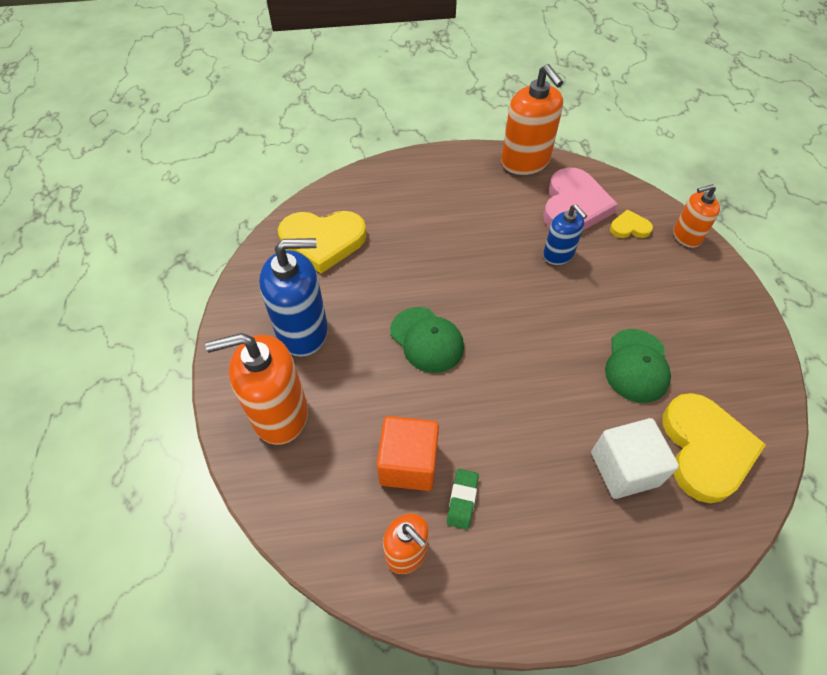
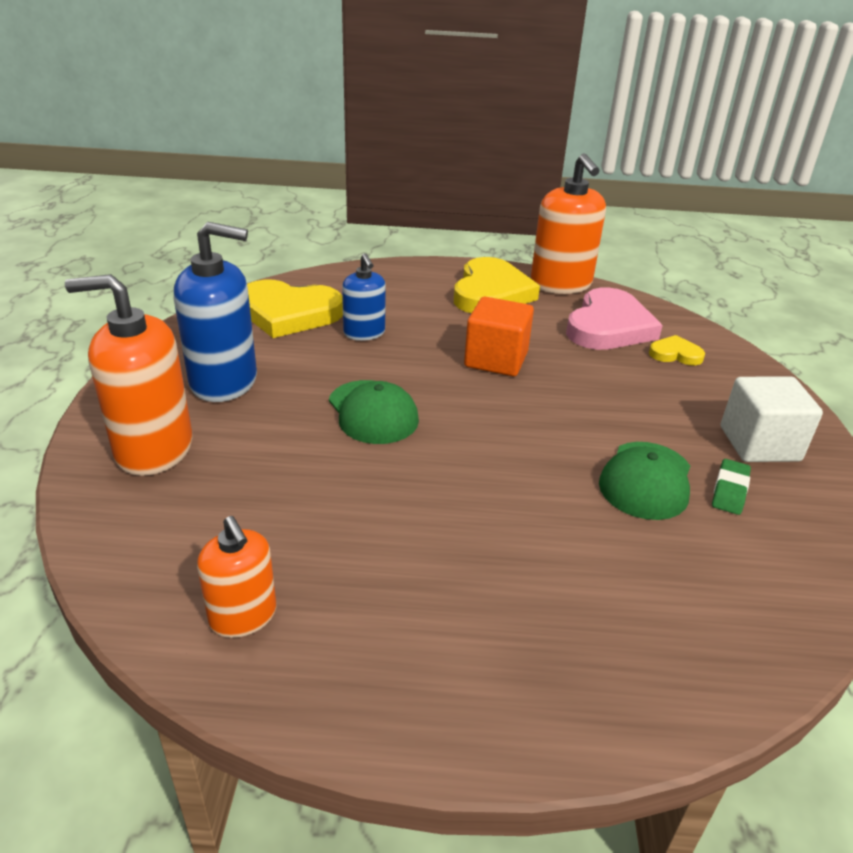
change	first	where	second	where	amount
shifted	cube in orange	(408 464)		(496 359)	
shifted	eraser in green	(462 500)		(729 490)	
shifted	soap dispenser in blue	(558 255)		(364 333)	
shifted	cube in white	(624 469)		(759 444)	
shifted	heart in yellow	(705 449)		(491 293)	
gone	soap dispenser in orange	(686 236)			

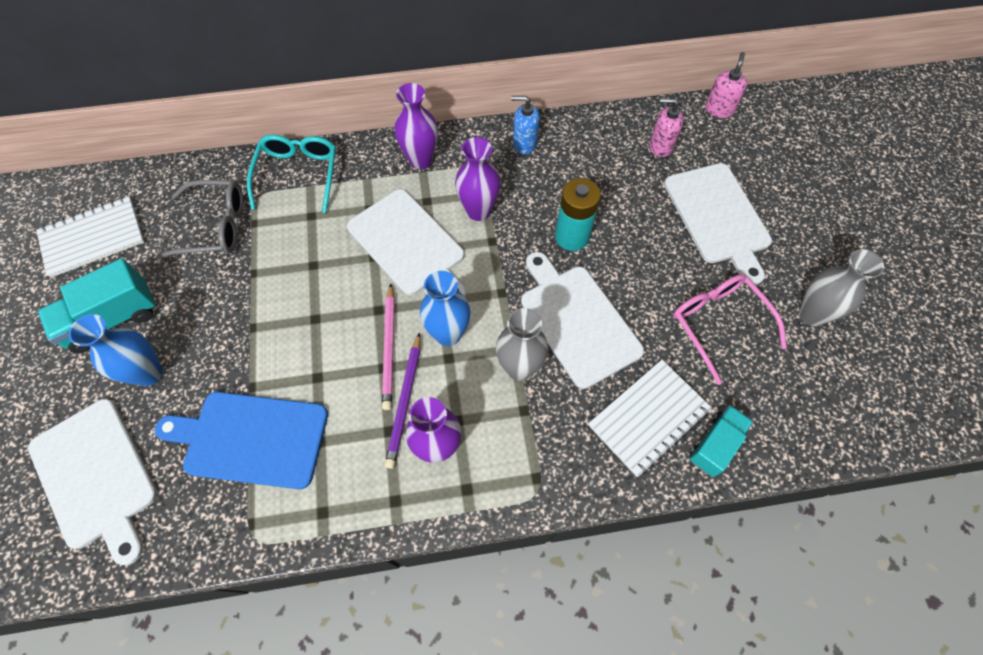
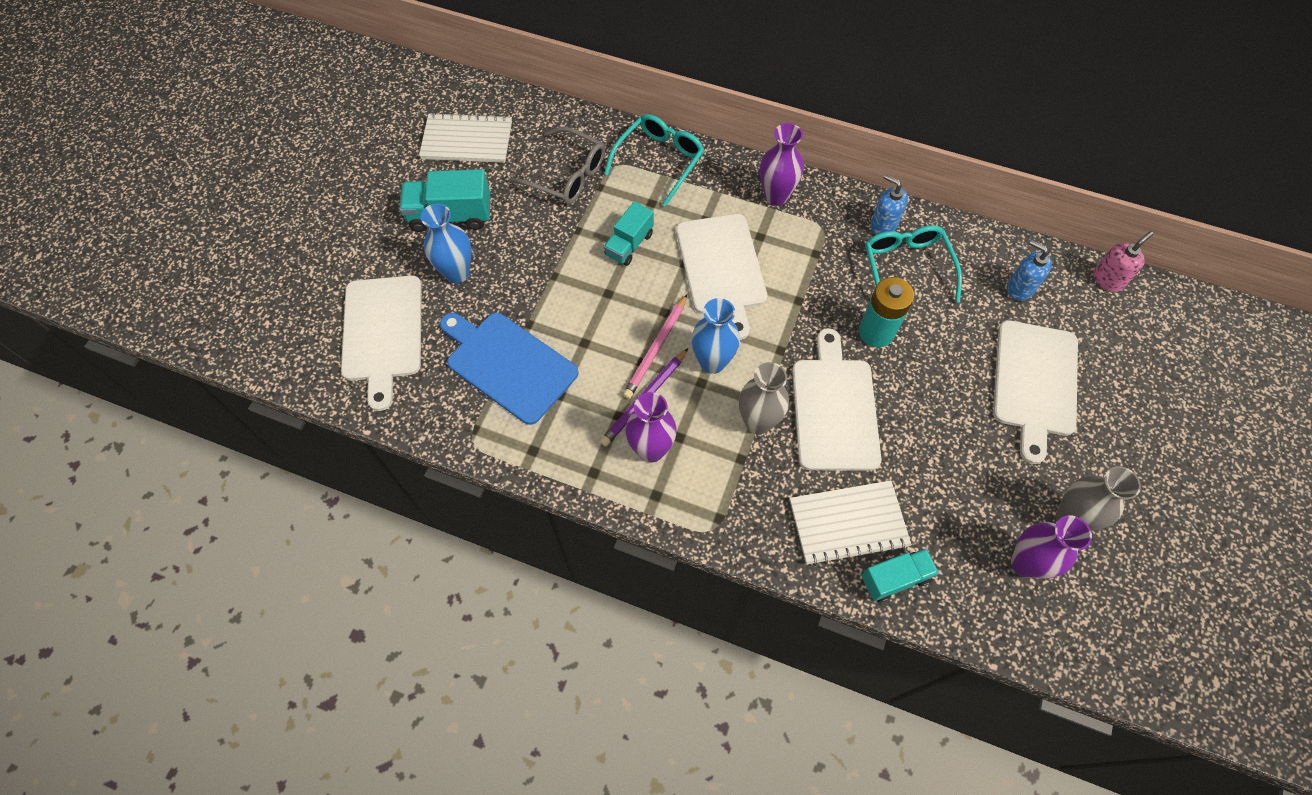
change	first	where	second	where	amount
shifted	vase in purple	(478 211)		(1025 563)	
repainted	soap dispenser in pink	(660 146)	soap dispenser in blue	(1020 288)	
gone	glasses in pink	(719 324)			
new			truck in turquoise	(629 244)	
new			glasses in turquoise	(906 269)	

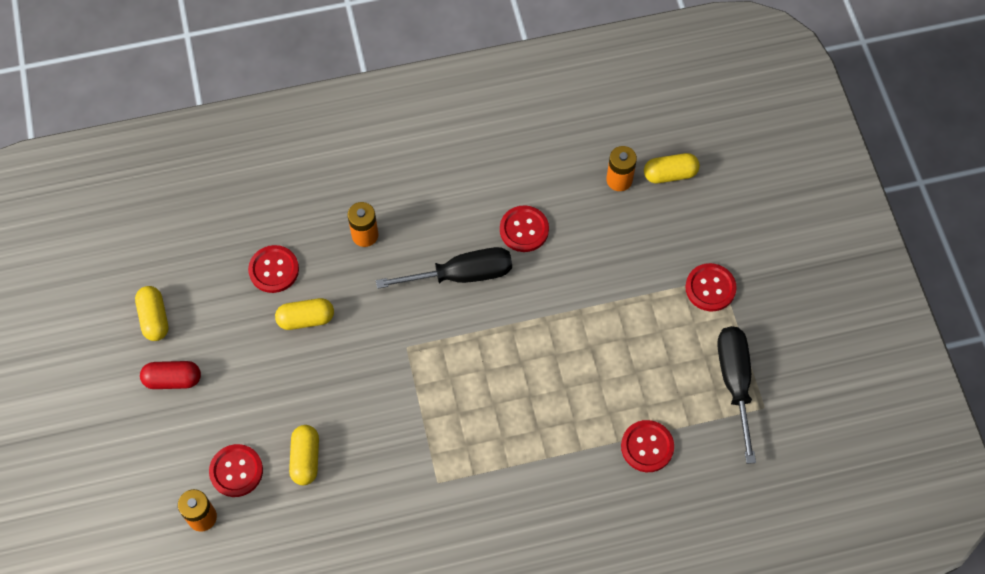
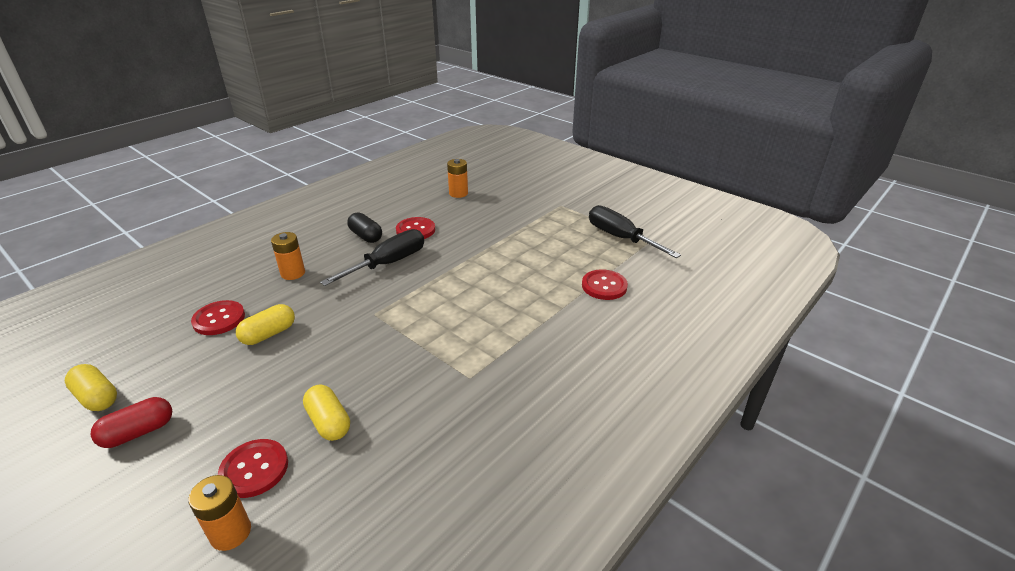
change	first	where	second	where	amount
gone	capsule in yellow	(670 174)			
gone	button in red	(710 288)			
new			capsule in black	(366 236)	

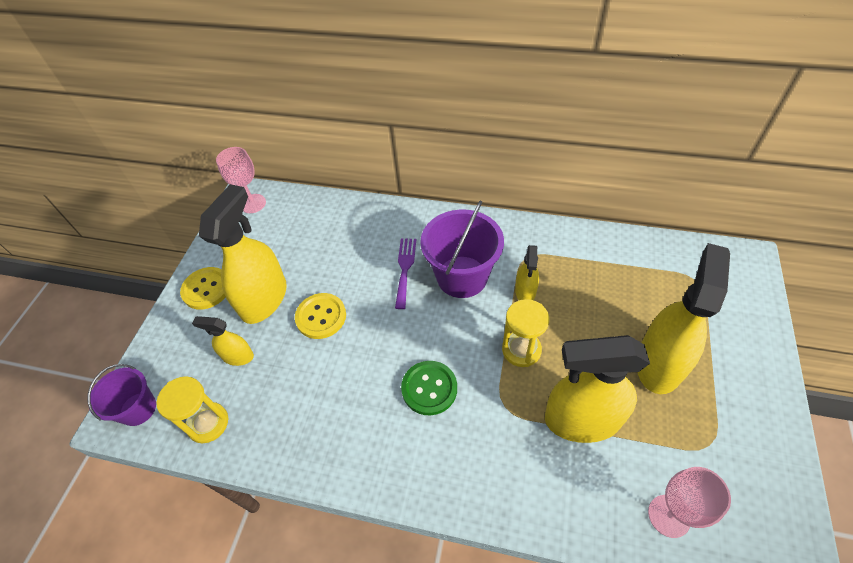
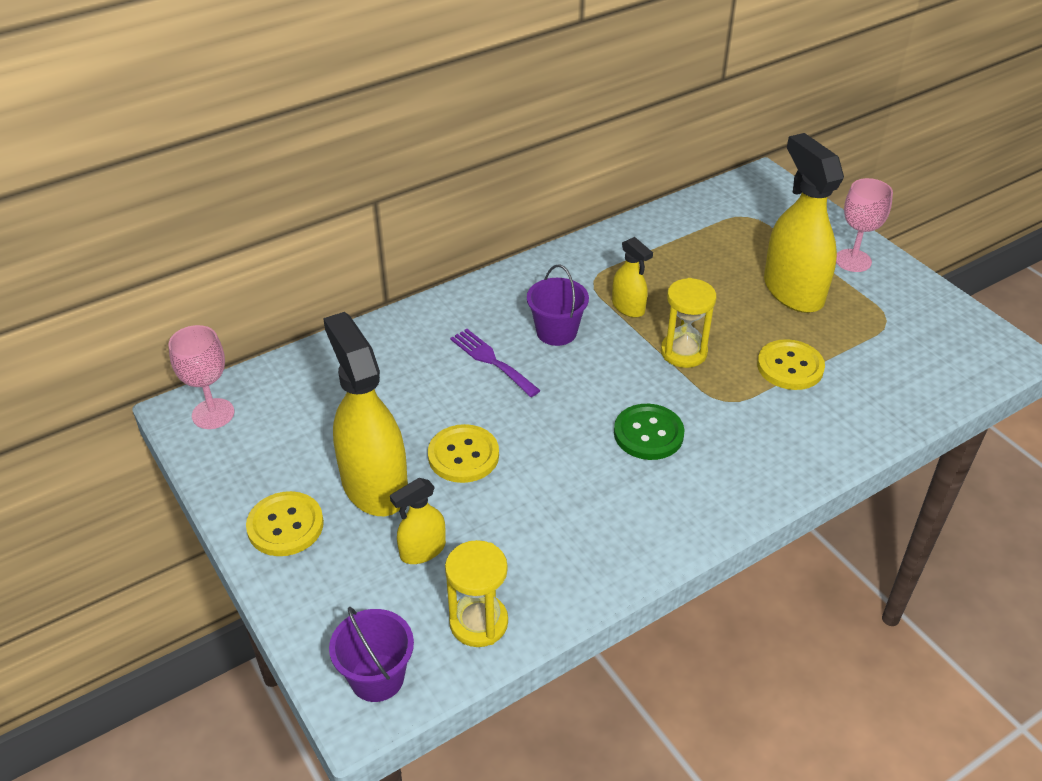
change	first	where	second	where	amount
scaled	bucket in purple	(462 277)		(556 332)	x0.61
swapped	spray bottle in yellow	(581 419)	button in yellow	(790 367)	
shifted	goblet in pink	(669 516)		(853 260)	

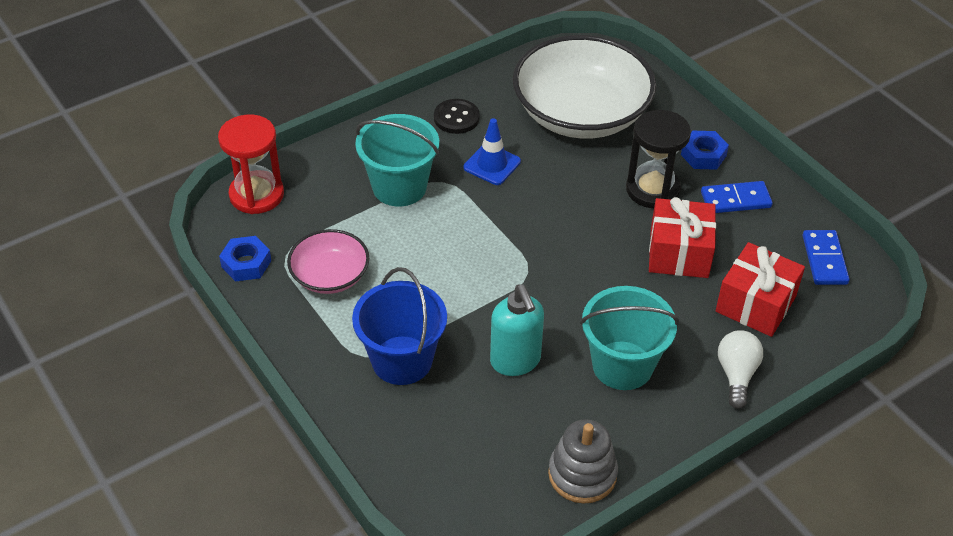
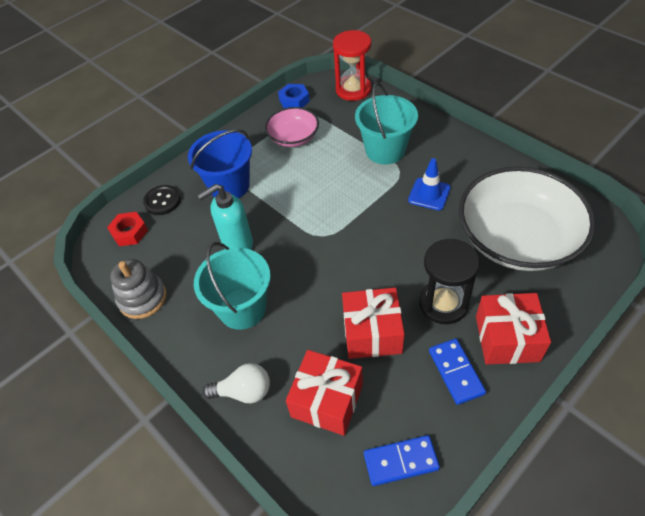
change	first	where	second	where	amount
shifted	button in black	(456 118)		(162 201)	
swapped	nut in blue	(703 155)	gift in red	(507 338)	
new			nut in red	(129 232)	

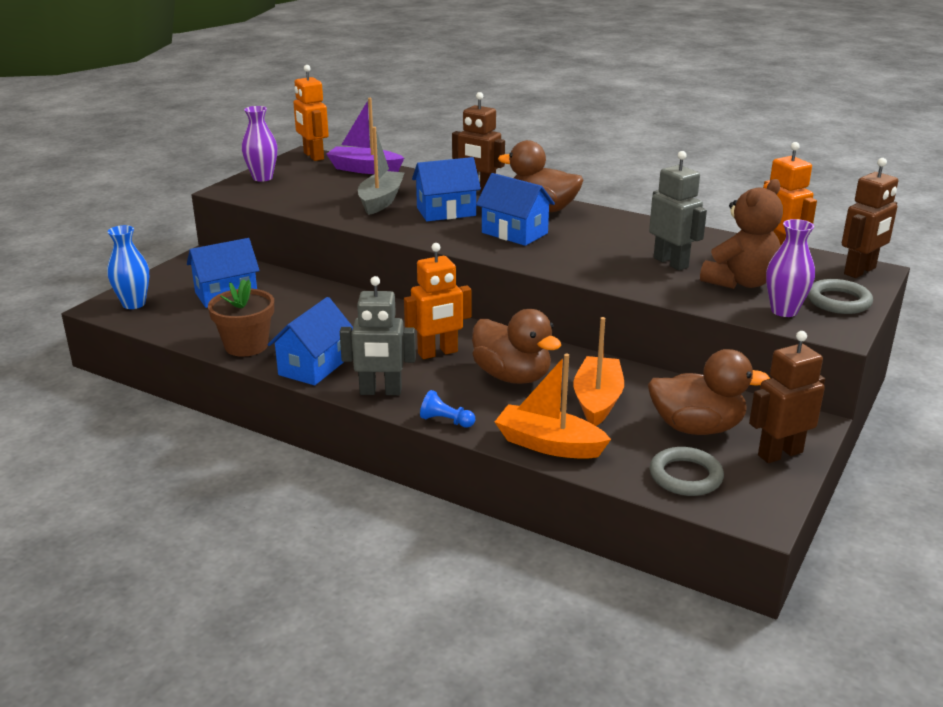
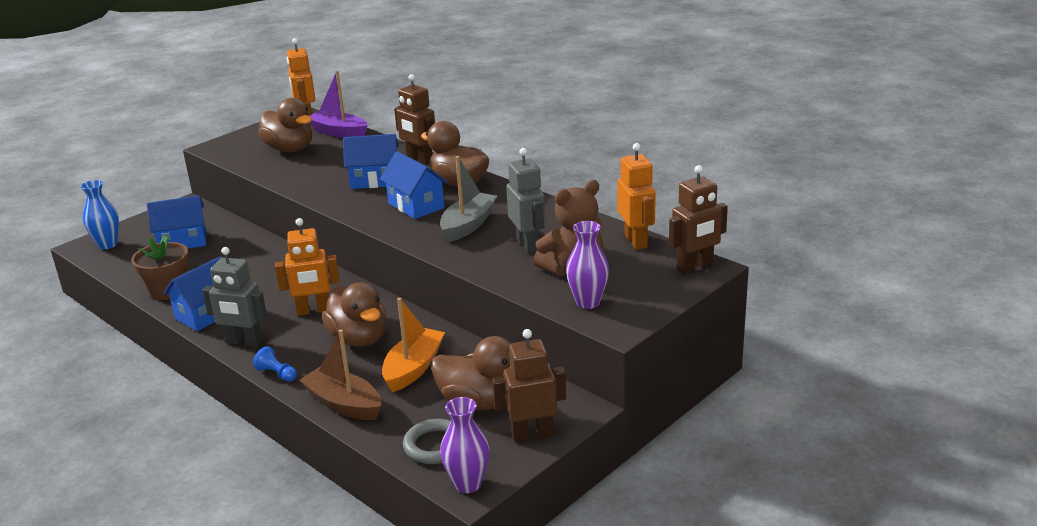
change	first	where	second	where	amount
shifted	vase in purple	(262 178)		(467 484)	
shifted	boat in grey	(381 201)		(468 225)	
repainted	boat in orange	(549 445)	boat in brown	(344 404)	
gone	ring in grey	(838 301)			
new			duck in brown	(290 149)	

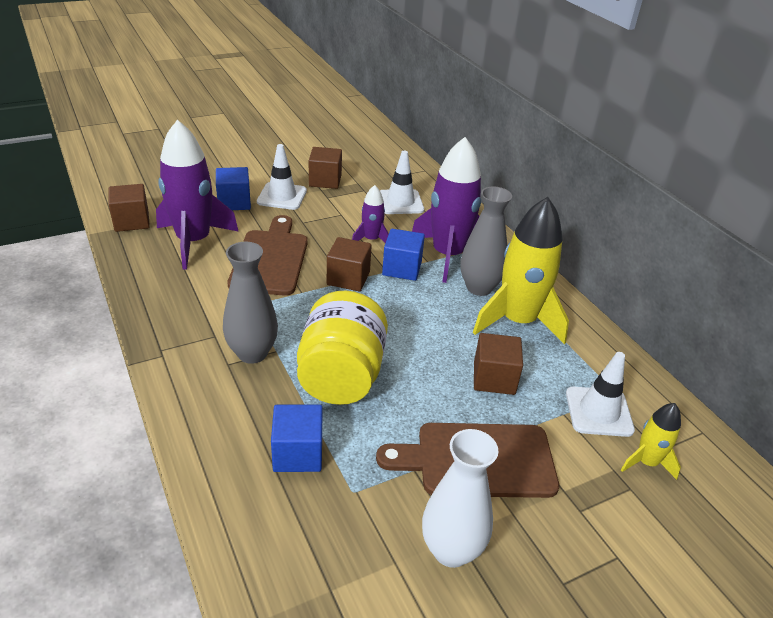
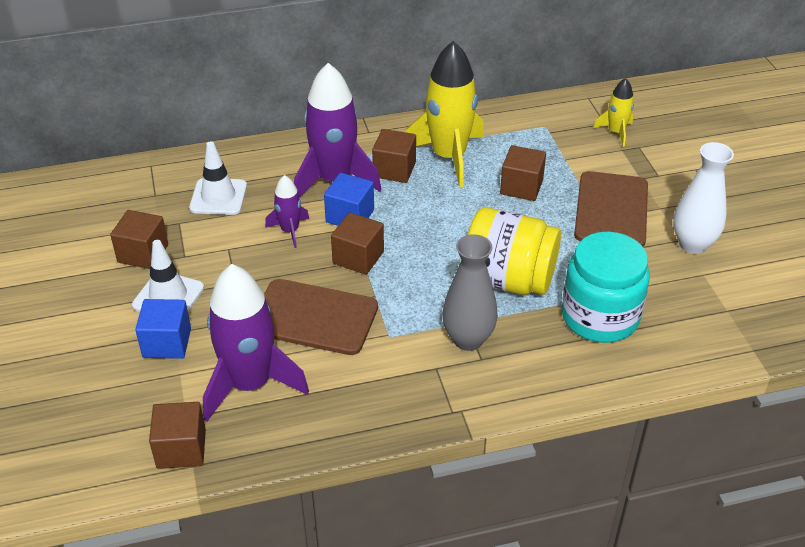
change	first	where	second	where	amount
swapped	cube in blue	(298 453)	jar in turquoise	(600 317)	
swapped	vase in grey	(479 288)	cube in brown	(394 170)	
gone	traffic cone in white	(598 412)			

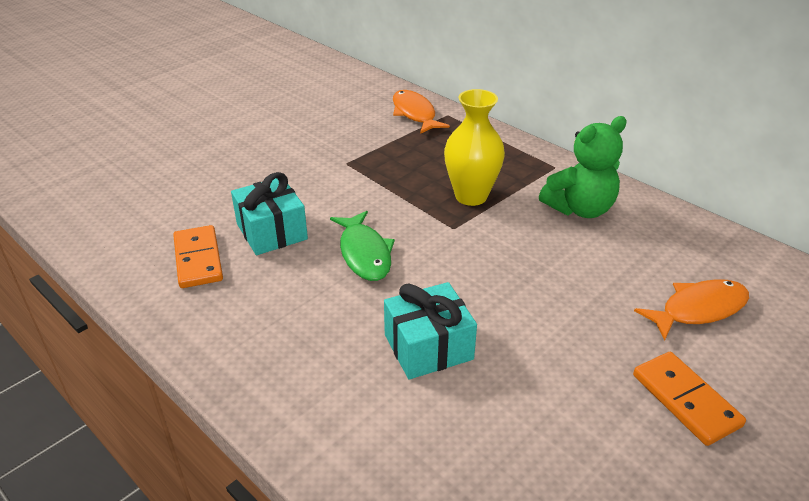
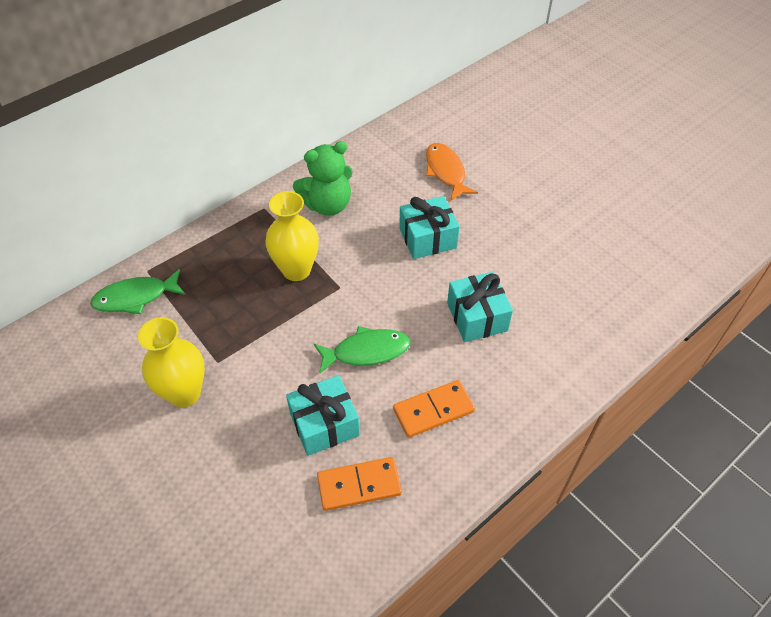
change	first	where	second	where	amount
repainted	fish in orange	(415 114)	fish in green	(135 297)	
rotated	teddy bear in green	(580 209)		(327 205)	90 degrees clockwise
shifted	domino in orange	(685 400)		(433 410)	
new			vase in yellow	(184 393)	
new			gift in turquoise	(427 238)	

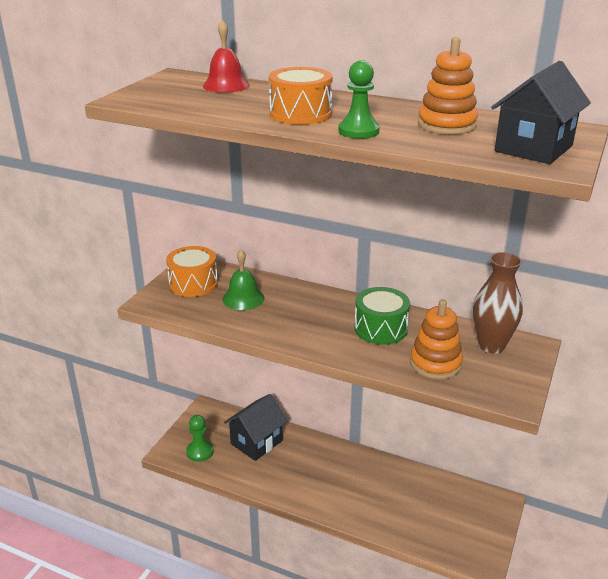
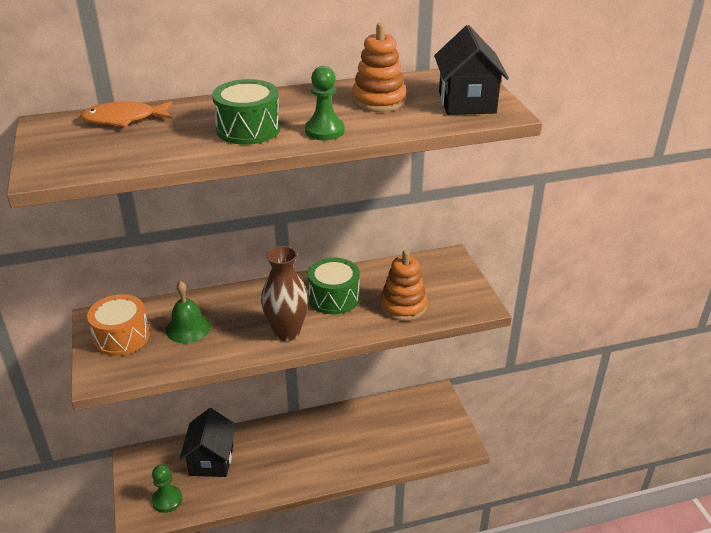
change	first	where	second	where	amount
swapped	bell in red	(226 85)	fish in orange	(124 119)	
repainted	drum in orange	(300 114)	drum in green	(248 129)	
shifted	vase in brown	(491 345)		(287 332)	

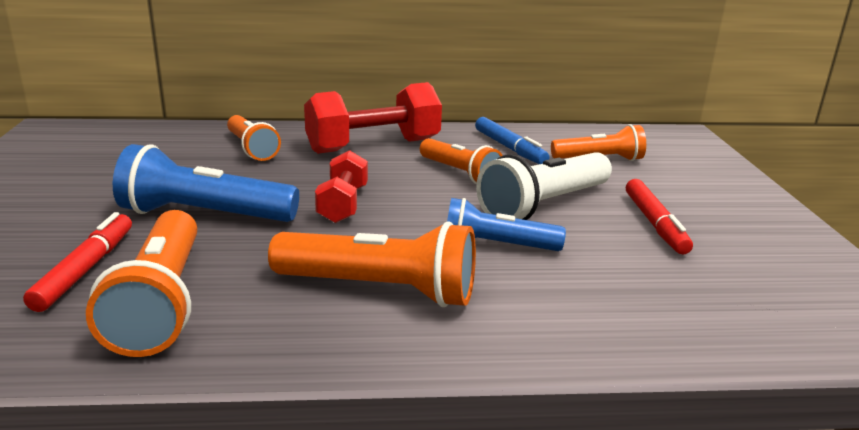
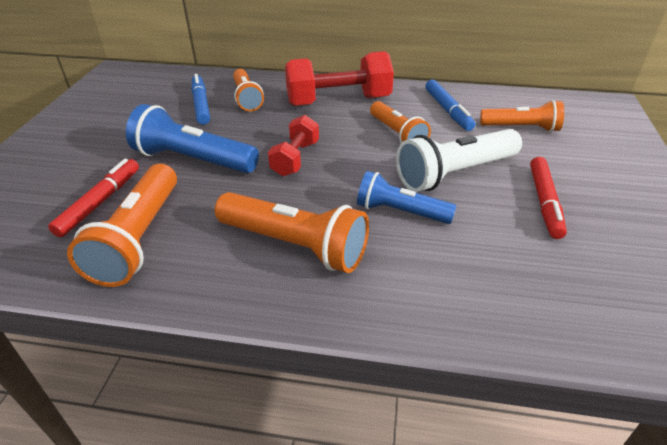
change	first	where	second	where	amount
new			marker in blue	(201 104)	

